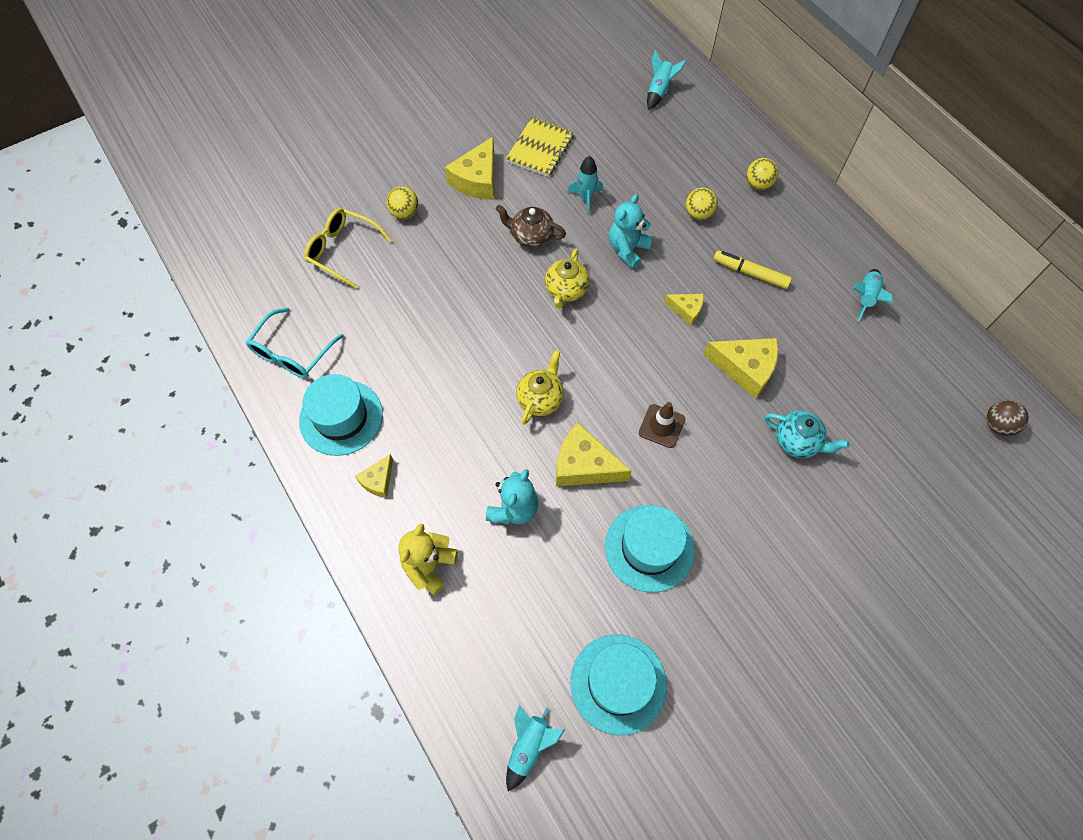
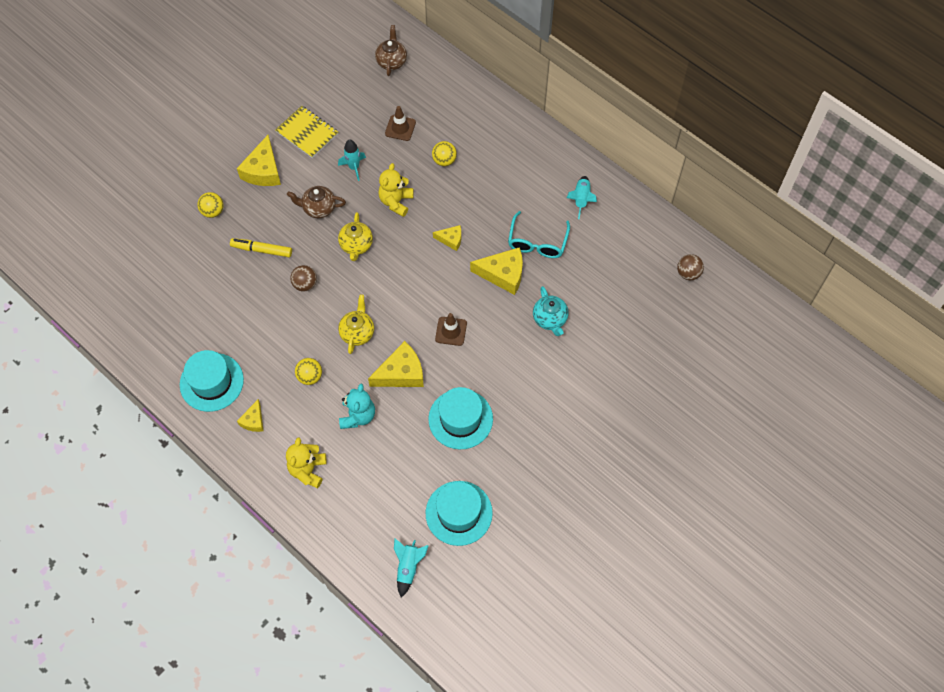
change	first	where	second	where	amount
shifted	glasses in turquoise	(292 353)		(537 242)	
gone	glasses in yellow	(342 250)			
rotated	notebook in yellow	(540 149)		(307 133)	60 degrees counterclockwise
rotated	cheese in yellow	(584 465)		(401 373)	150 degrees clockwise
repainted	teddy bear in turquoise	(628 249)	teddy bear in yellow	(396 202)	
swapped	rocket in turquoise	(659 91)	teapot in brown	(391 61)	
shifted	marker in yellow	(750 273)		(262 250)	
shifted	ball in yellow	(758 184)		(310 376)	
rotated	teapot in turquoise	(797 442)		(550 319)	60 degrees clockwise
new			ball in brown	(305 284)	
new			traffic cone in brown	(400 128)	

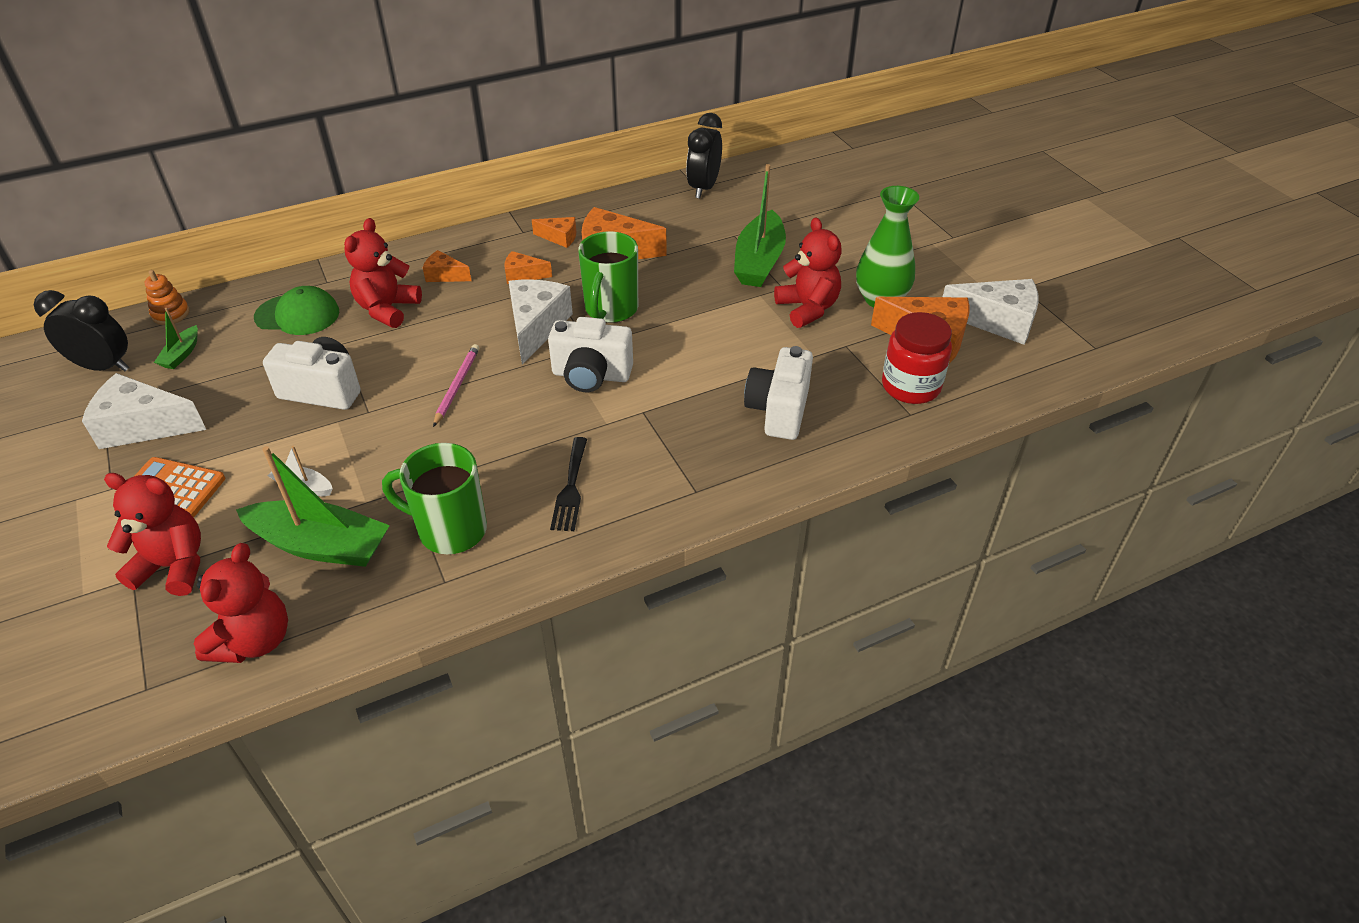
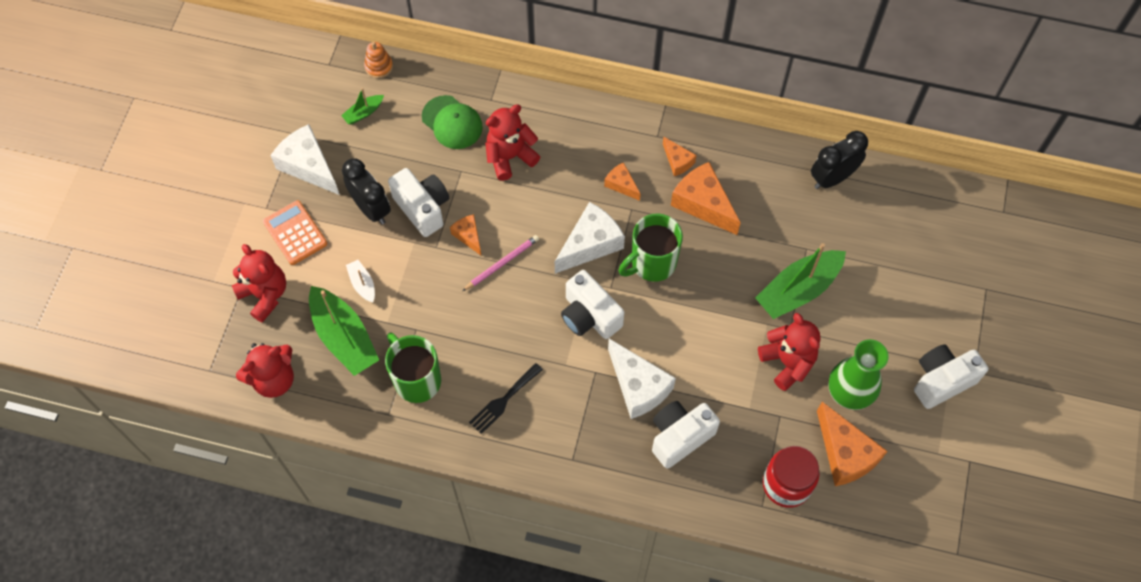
change	first	where	second	where	amount
shifted	clock in black	(103 367)		(371 208)	
shifted	cheese in orange	(445 275)		(468 236)	
rotated	teddy bear in red	(807 308)		(787 362)	45 degrees counterclockwise
shifted	cheese in white	(997 321)		(638 386)	
new			camera in white	(941 381)	

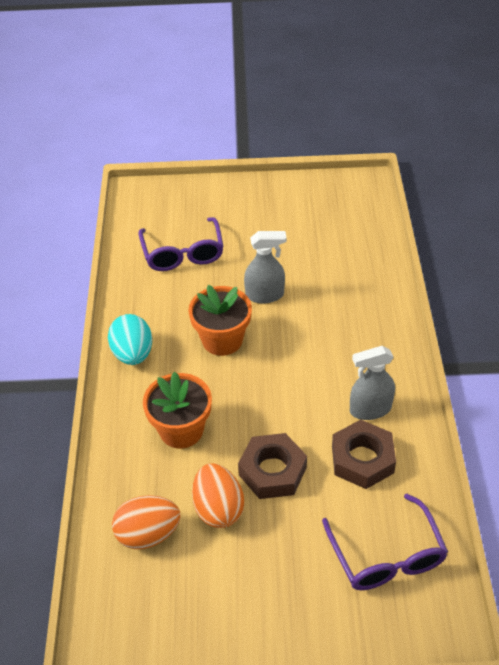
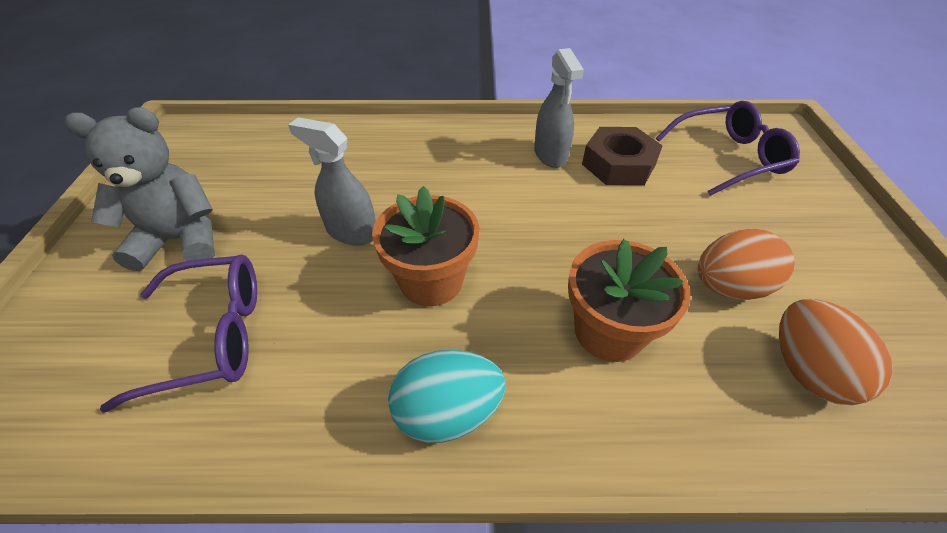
change	first	where	second	where	amount
gone	nut in brown	(272 471)			
rotated	spray bottle in grey	(265 295)		(351 232)	60 degrees counterclockwise
new			teddy bear in grey	(181 240)	

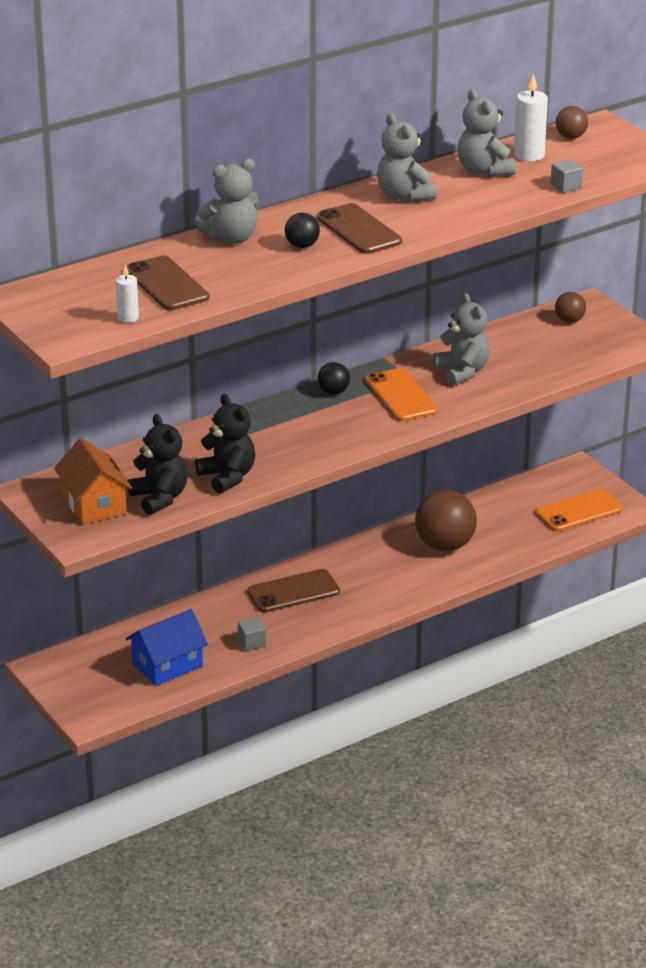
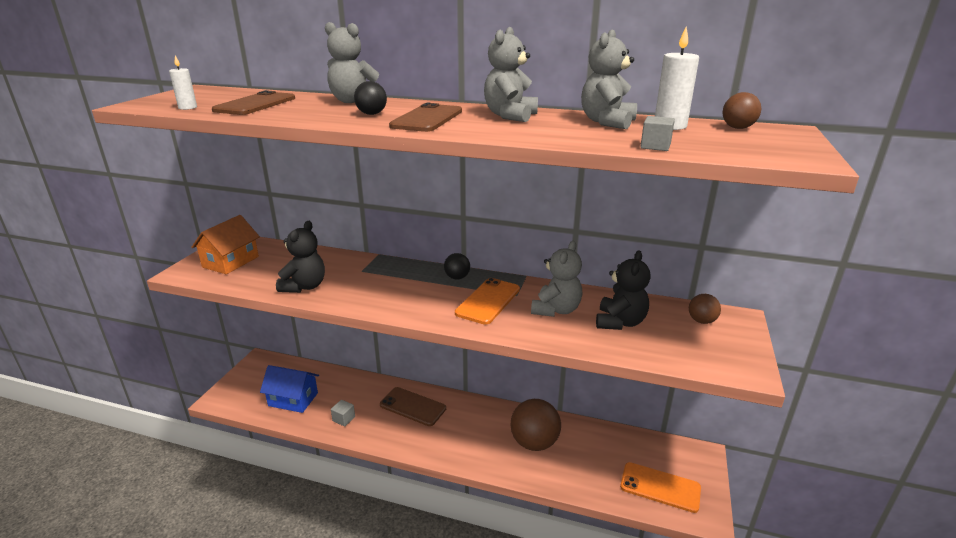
change	first	where	second	where	amount
shifted	teddy bear in black	(159 498)		(620 322)	

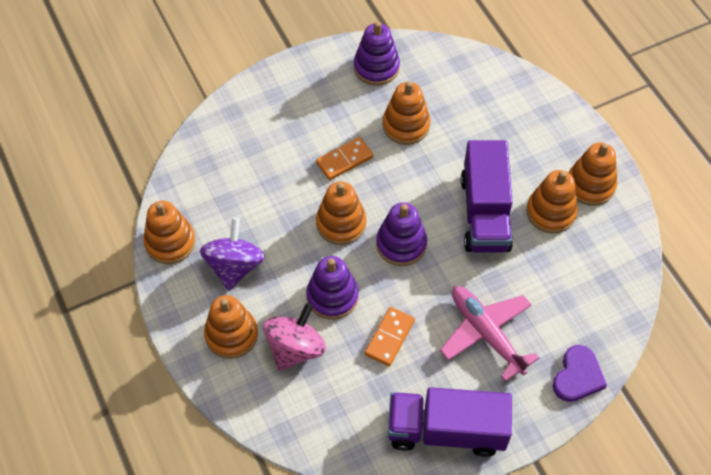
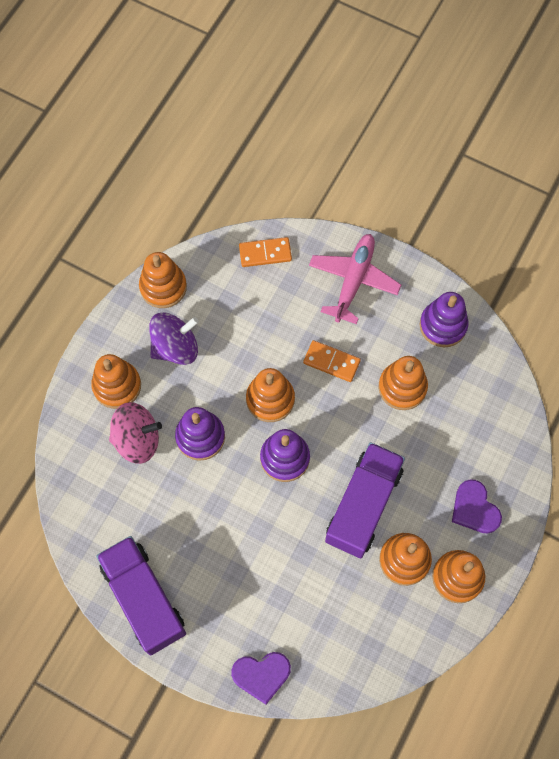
change	first	where	second	where	amount
shifted	domino in orange	(389 337)		(265 253)	
shifted	plane in pink	(486 333)		(353 280)	
rotated	truck in purple	(484 213)		(363 505)	150 degrees clockwise
new			heart in purple	(474 509)	

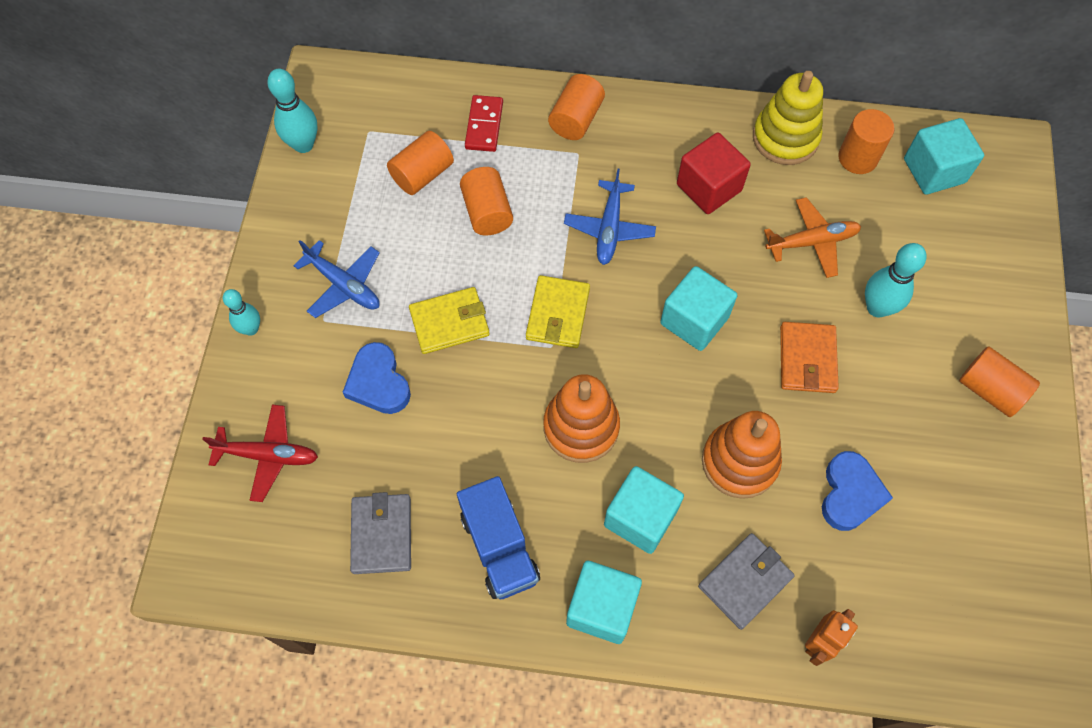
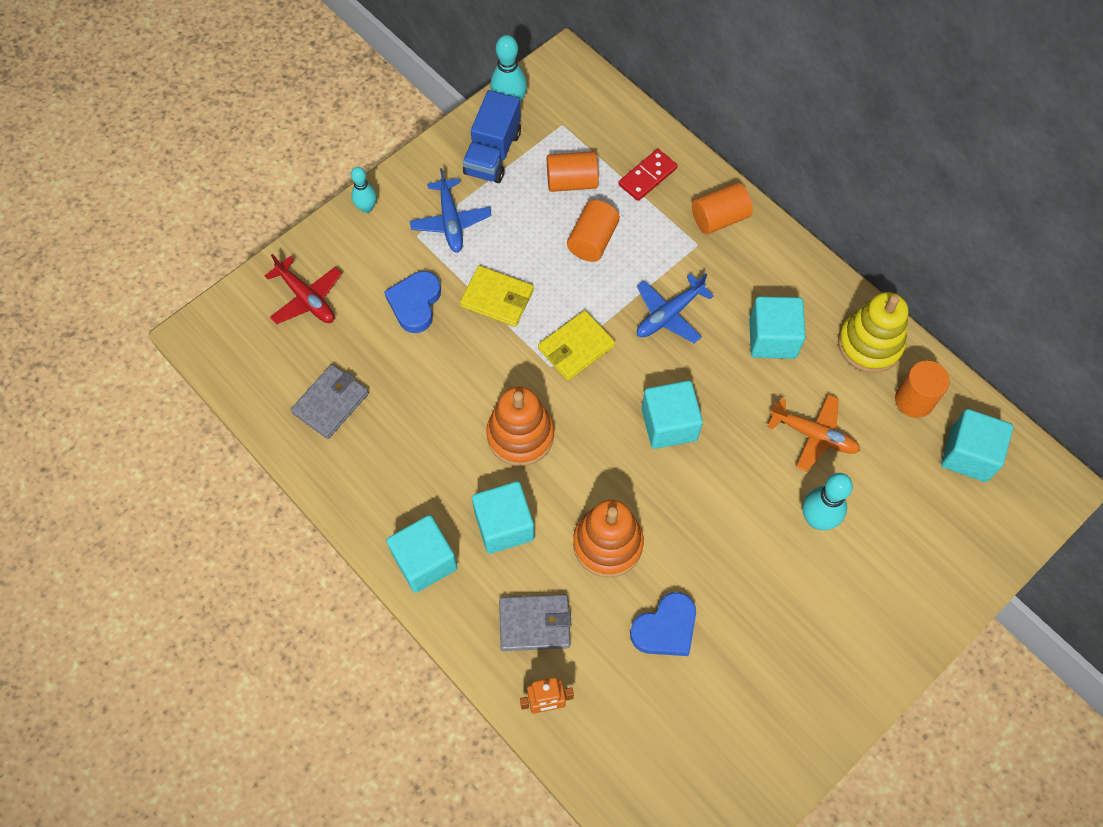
change	first	where	second	where	amount
shifted	truck in blue	(499 547)		(493 153)	
repainted	cube in red	(709 187)	cube in turquoise	(772 338)	
gone	wallet in orange	(807 359)			
gone	cylinder in orange	(989 390)			

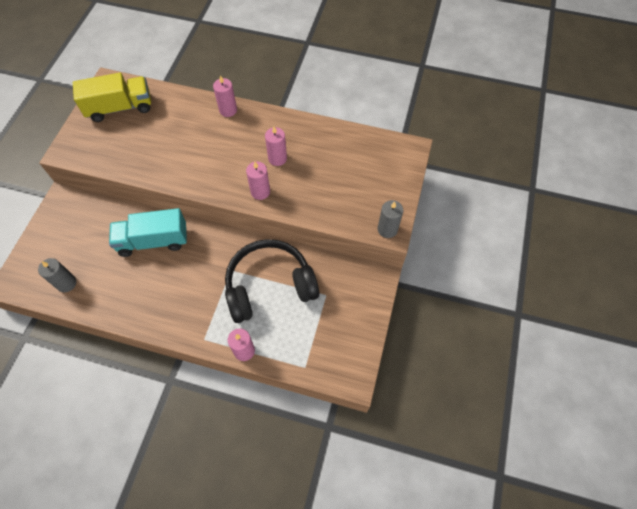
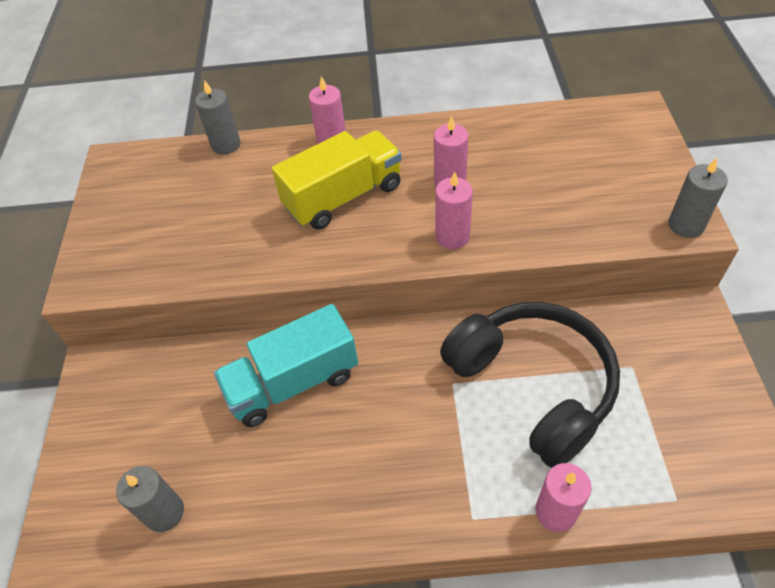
change	first	where	second	where	amount
shifted	truck in yellow	(120 108)		(343 197)	
rotated	headphones in black	(269 286)		(532 386)	90 degrees clockwise
new			candle in grey	(226 145)	

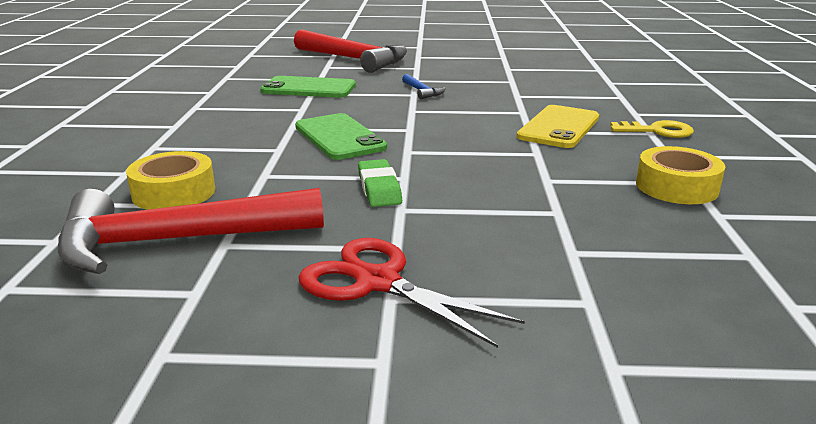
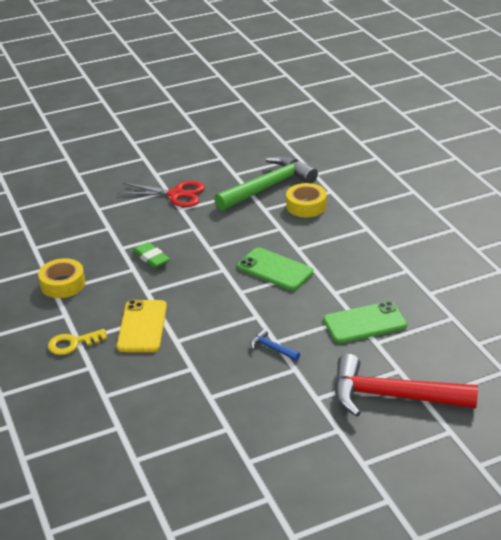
change	first	where	second	where	amount
repainted	hammer in red	(175 241)	hammer in green	(269 187)	
shifted	eraser in green	(379 188)		(151 258)	

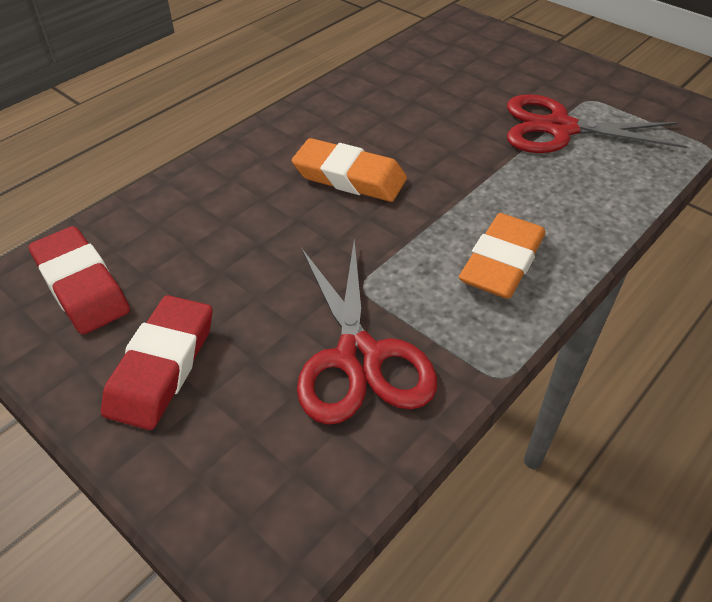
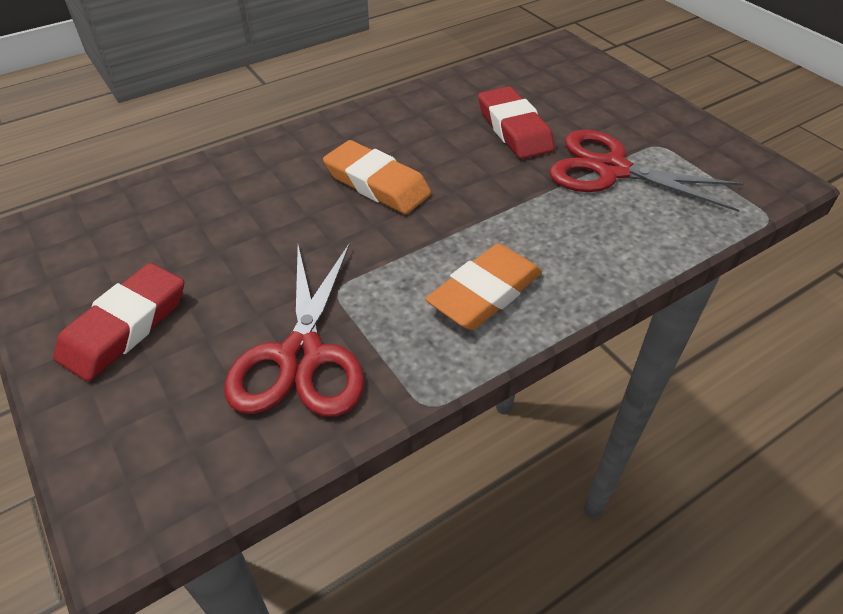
change	first	where	second	where	amount
shifted	eraser in red	(81 285)		(514 129)	

